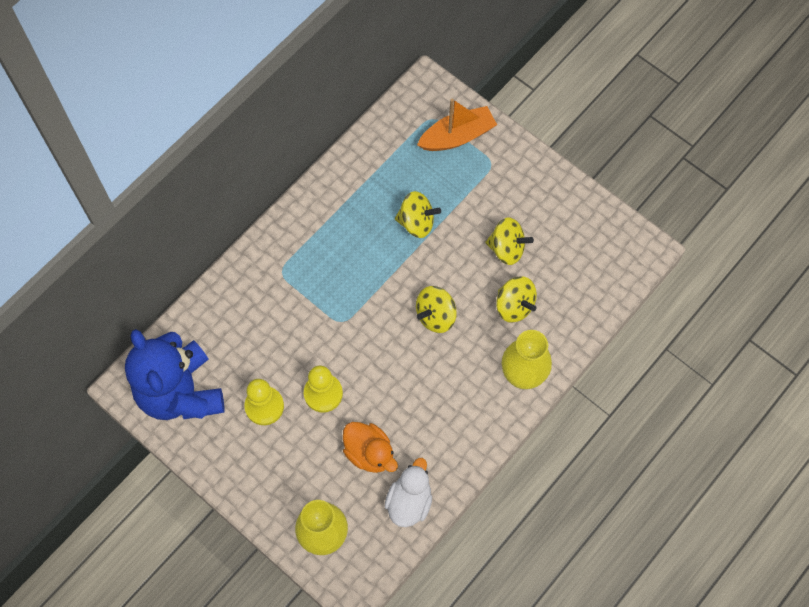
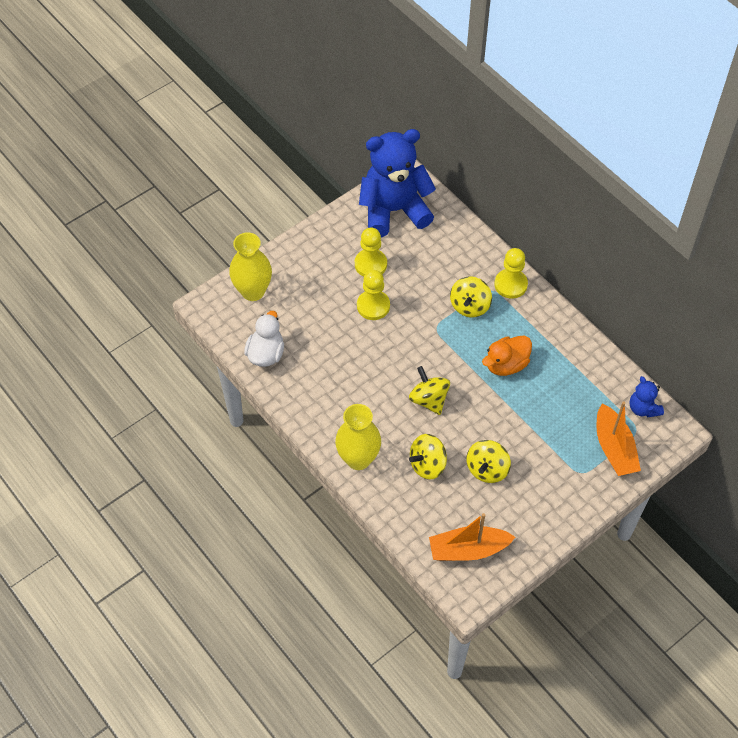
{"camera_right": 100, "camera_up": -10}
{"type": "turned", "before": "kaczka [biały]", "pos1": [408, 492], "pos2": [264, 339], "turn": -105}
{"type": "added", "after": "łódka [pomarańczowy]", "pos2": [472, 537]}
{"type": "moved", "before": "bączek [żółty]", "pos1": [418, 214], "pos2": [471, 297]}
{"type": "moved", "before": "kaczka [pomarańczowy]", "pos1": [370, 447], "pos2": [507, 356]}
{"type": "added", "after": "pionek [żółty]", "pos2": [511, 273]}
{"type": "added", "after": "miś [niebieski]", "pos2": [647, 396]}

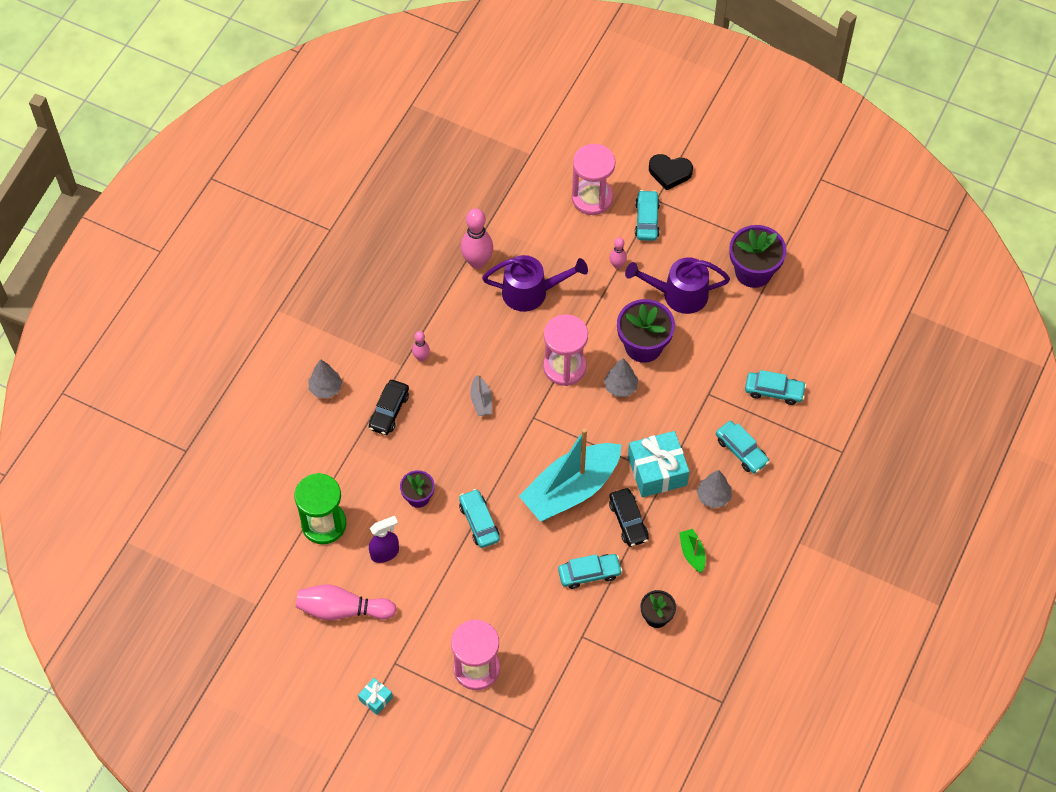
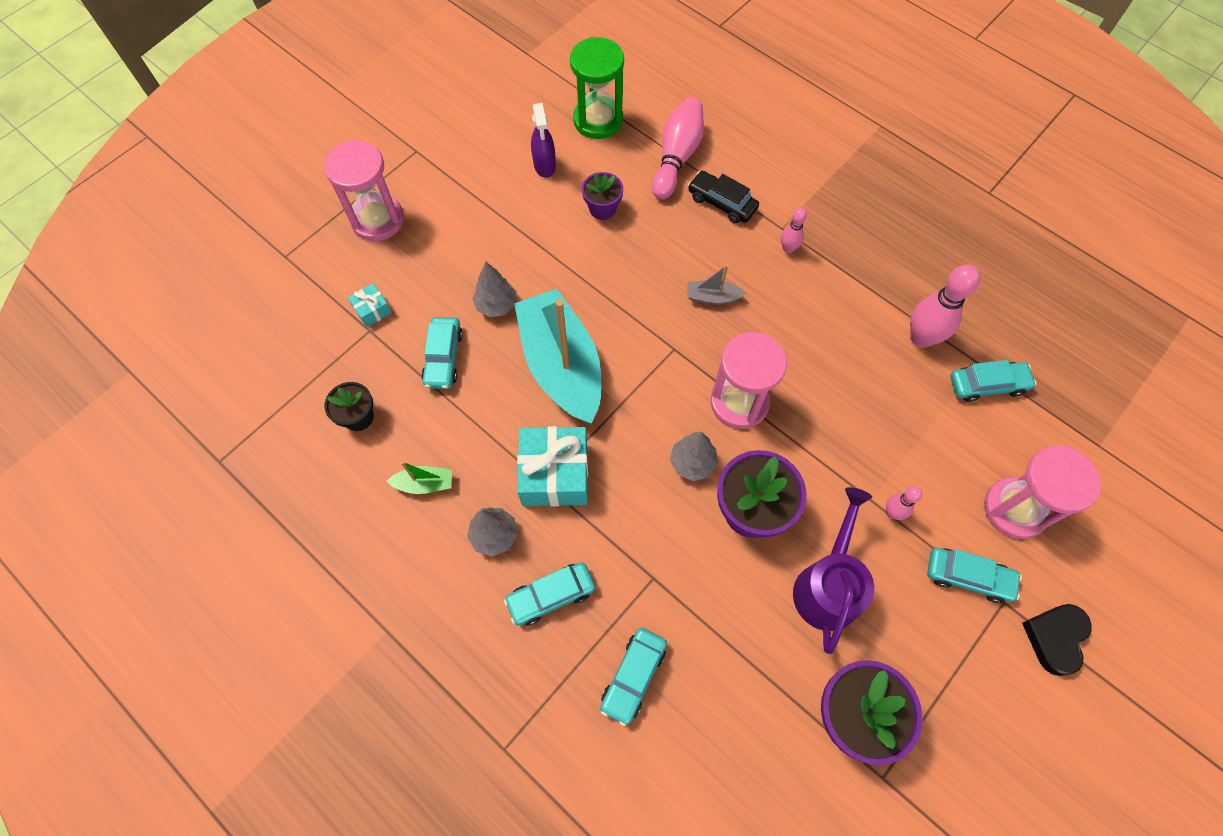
{"camera_right": 105, "camera_up": 5}
{"type": "moved", "before": "prezent [turkusowy]", "pos1": [375, 696], "pos2": [370, 305]}
{"type": "moved", "before": "drzewko [szary]", "pos1": [325, 378], "pos2": [494, 289]}
{"type": "moved", "before": "kręgiel [różowy]", "pos1": [346, 602], "pos2": [678, 148]}
{"type": "moved", "before": "samochód [turkusowy]", "pos1": [479, 518], "pos2": [993, 381]}
{"type": "removed", "before": "konewka [fioletowy]", "pos1": [535, 283]}
{"type": "removed", "before": "samochód [czarny]", "pos1": [629, 517]}

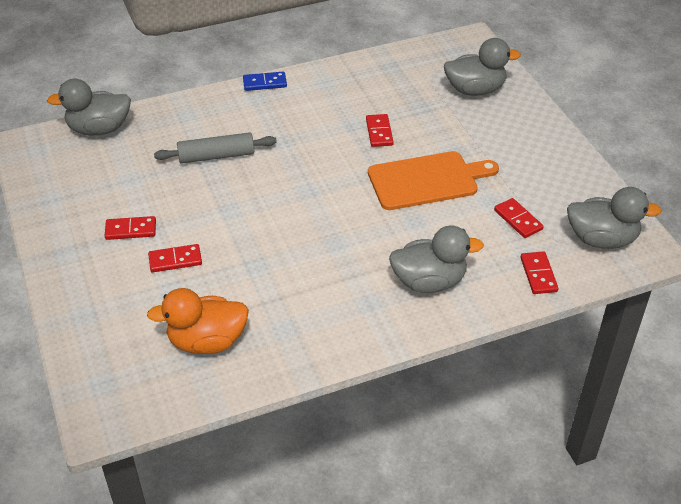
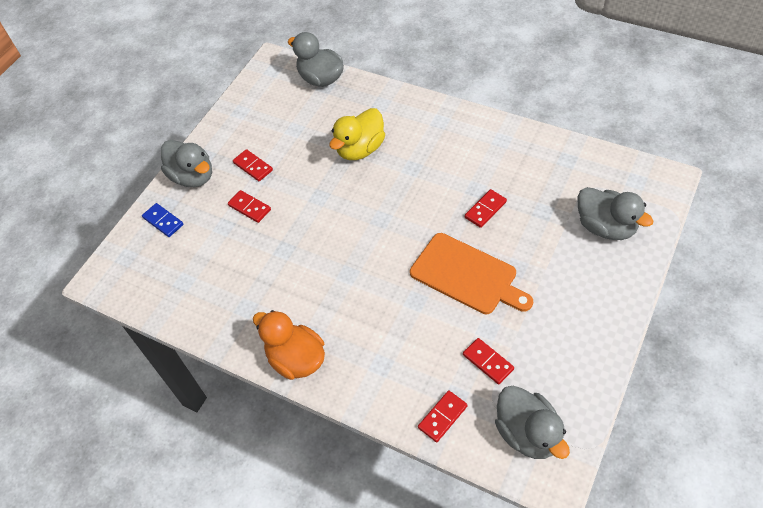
{"camera_right": 55, "camera_up": 10}
{"type": "moved", "before": "kostka domina [niebieski]", "pos1": [265, 81], "pos2": [163, 220]}
{"type": "moved", "before": "kaczka [szary]", "pos1": [436, 259], "pos2": [186, 163]}
{"type": "moved", "before": "kaczka [pomarańczowy]", "pos1": [198, 321], "pos2": [289, 345]}
{"type": "replaced", "before": "wałek do ciasta [szary]", "after": "kaczka [żółty]", "pos1": [215, 148], "pos2": [357, 134]}
{"type": "turned", "before": "kostka domina [czerwony]", "pos1": [519, 218], "pos2": [488, 361], "turn": -60}

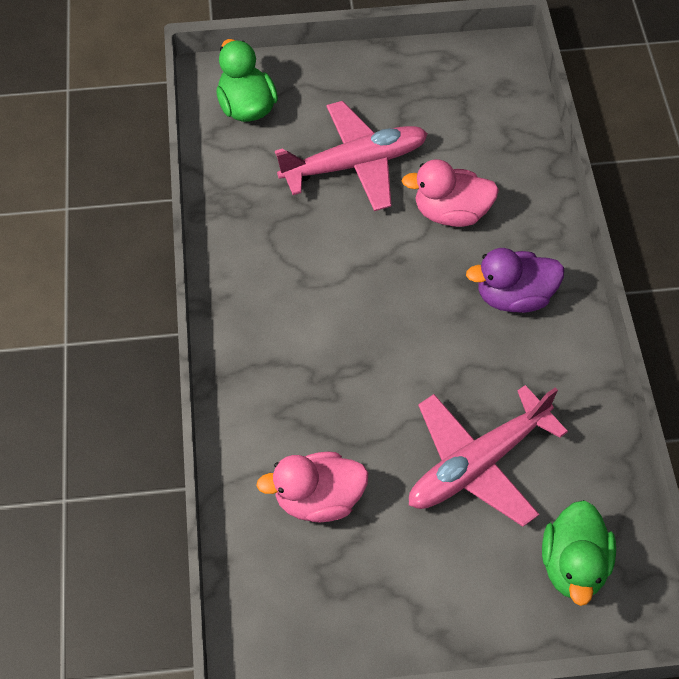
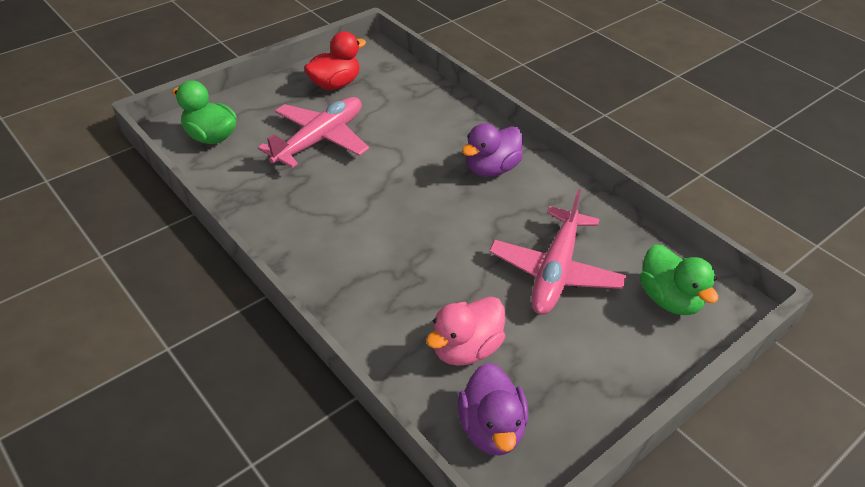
{"camera_right": -35, "camera_up": -15}
{"type": "added", "after": "kaczka [czerwony]", "pos2": [335, 60]}
{"type": "added", "after": "kaczka [fioletowy]", "pos2": [493, 409]}
{"type": "removed", "before": "kaczka [różowy]", "pos1": [450, 193]}

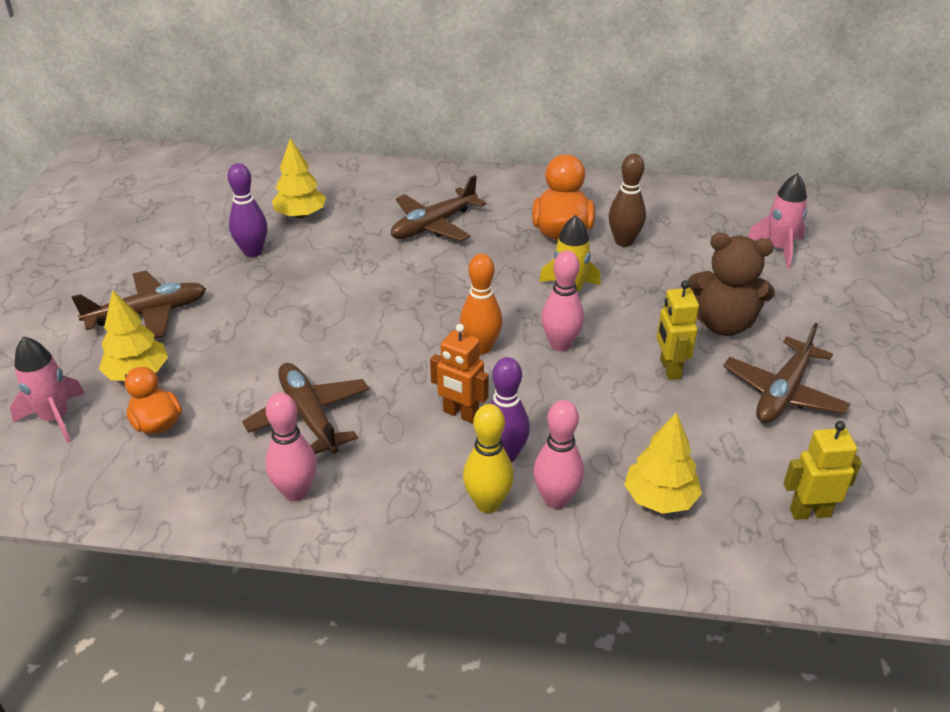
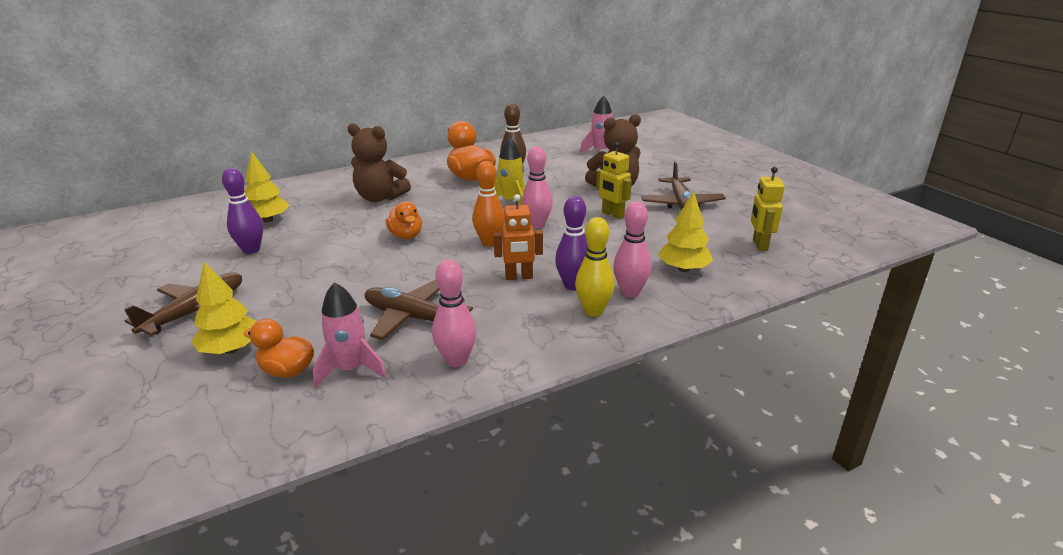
{"camera_right": -35, "camera_up": -10}
{"type": "moved", "before": "rakieta [różowy]", "pos1": [47, 389], "pos2": [350, 335]}
{"type": "replaced", "before": "samolot [brązowy]", "after": "miś [brązowy]", "pos1": [438, 208], "pos2": [379, 162]}
{"type": "added", "after": "kaczka [pomarańczowy]", "pos2": [404, 220]}
{"type": "turned", "before": "robot [żółty]", "pos1": [822, 470], "pos2": [768, 209], "turn": -45}

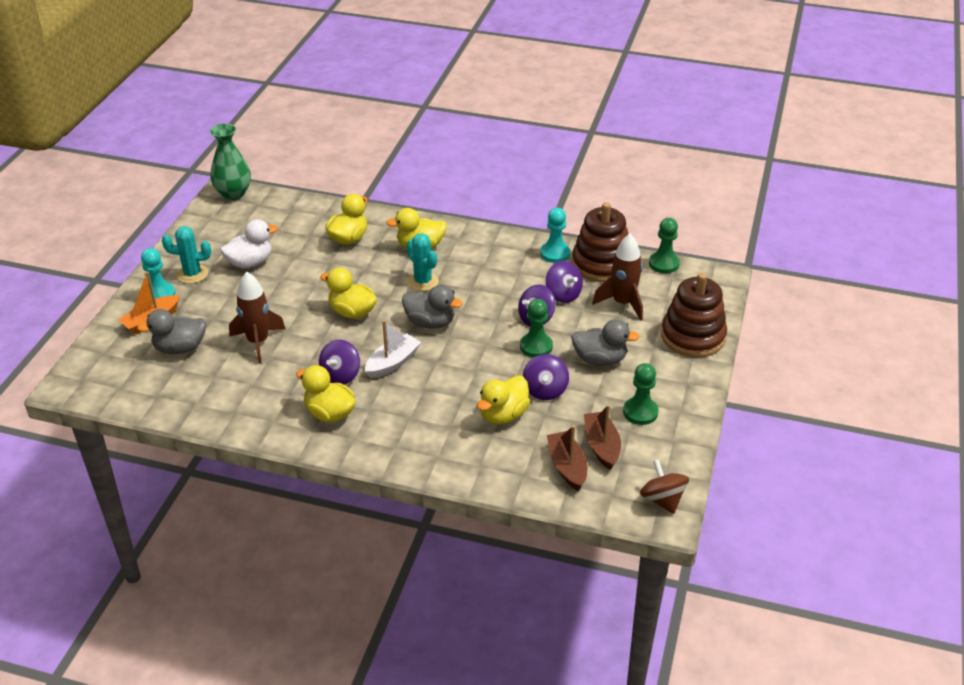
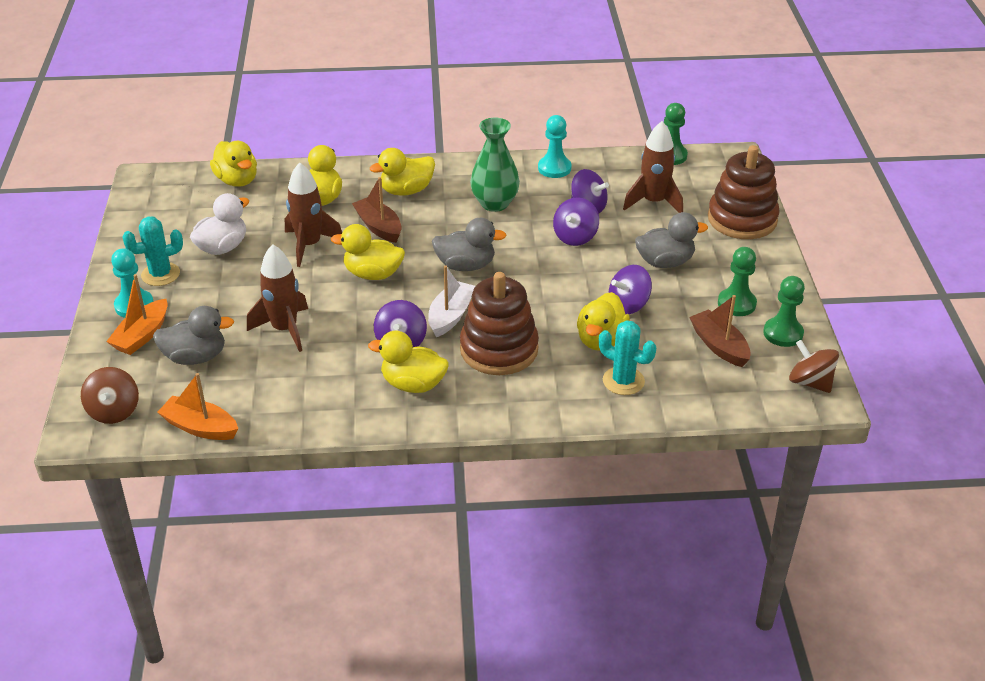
{"camera_right": -20, "camera_up": 0}
{"type": "added", "after": "bączek [brązowy]", "pos2": [110, 395]}
{"type": "turned", "before": "kaczka [szary]", "pos1": [171, 331], "pos2": [193, 335], "turn": -150}
{"type": "added", "after": "łódka [pomarańczowy]", "pos2": [197, 406]}
{"type": "added", "after": "kaczka [żółty]", "pos2": [233, 164]}
{"type": "added", "after": "rakieta [brązowy]", "pos2": [313, 214]}
{"type": "moved", "before": "łódka [brązowy]", "pos1": [567, 458], "pos2": [377, 210]}
{"type": "moved", "before": "zabawka nakładanka [brązowy]", "pos1": [600, 242], "pos2": [499, 323]}
{"type": "moved", "before": "wazon [zielony]", "pos1": [230, 161], "pos2": [495, 164]}
{"type": "moved", "before": "kaktus [turkusowy]", "pos1": [423, 262], "pos2": [627, 357]}
{"type": "turned", "before": "bączek [fioletowy]", "pos1": [546, 377], "pos2": [630, 289], "turn": 75}
{"type": "moved", "before": "pionek [zielony]", "pos1": [536, 328], "pos2": [784, 311]}

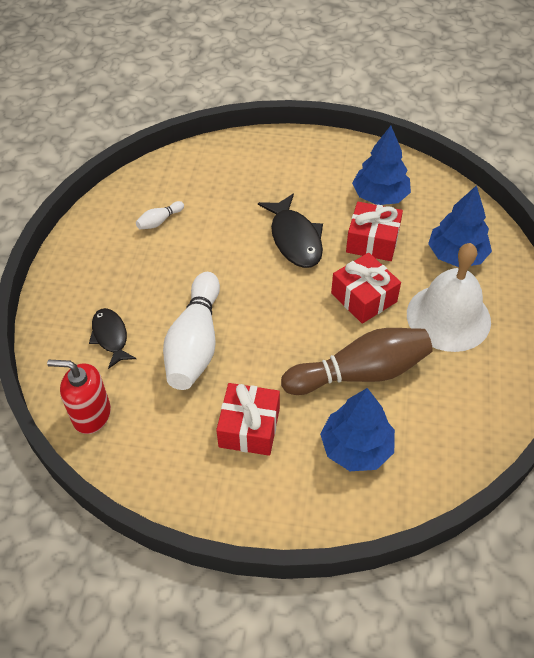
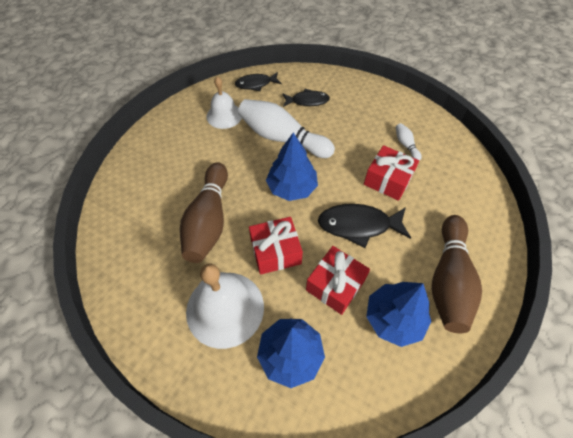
{"camera_right": 110, "camera_up": 5}
{"type": "added", "after": "dzwonek [biały]", "pos2": [224, 103]}
{"type": "replaced", "before": "dozownik mydła [czerwony]", "after": "ryba [czarny]", "pos1": [79, 397], "pos2": [258, 81]}
{"type": "moved", "before": "drzewko [niebieski]", "pos1": [357, 429], "pos2": [292, 167]}
{"type": "moved", "before": "prezent [czerwony]", "pos1": [248, 419], "pos2": [391, 173]}
{"type": "added", "after": "kręgiel [brązowy]", "pos2": [456, 274]}

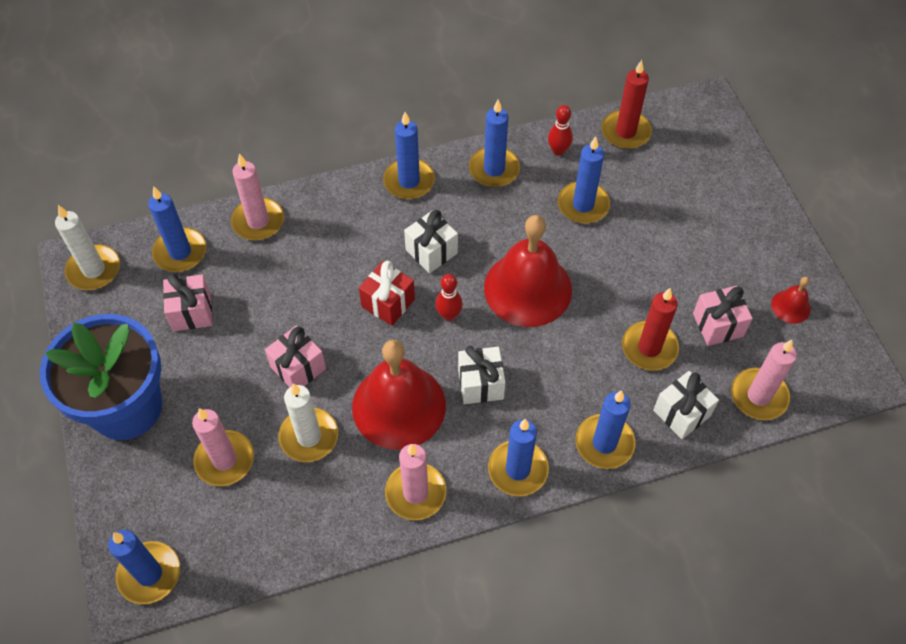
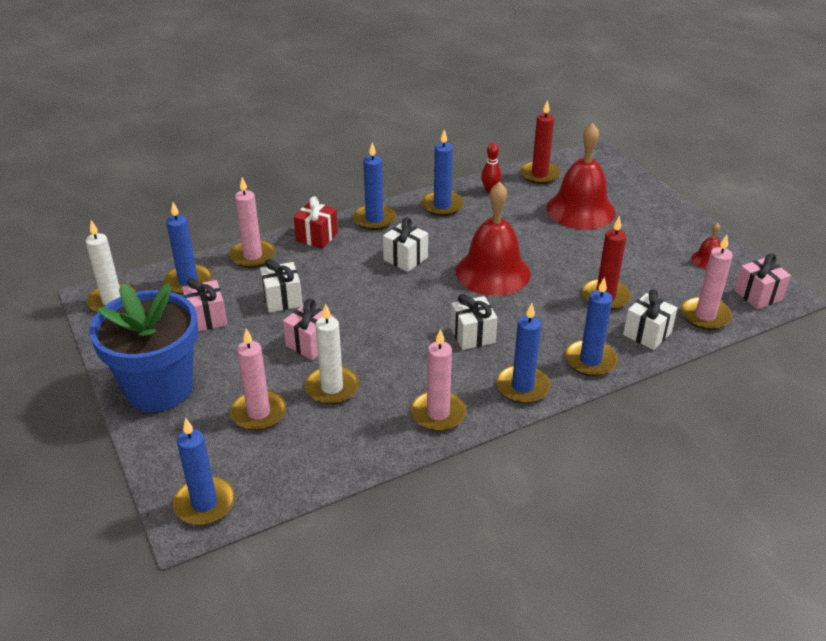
{"camera_right": -10, "camera_up": -20}
{"type": "added", "after": "prezent [biały]", "pos2": [281, 286]}
{"type": "moved", "before": "prezent [czerwony]", "pos1": [387, 293], "pos2": [316, 222]}
{"type": "moved", "before": "dzwonek [czerwony]", "pos1": [399, 395], "pos2": [581, 176]}
{"type": "moved", "before": "prezent [różowy]", "pos1": [723, 316], "pos2": [763, 281]}
{"type": "removed", "before": "kręgiel [czerwony]", "pos1": [449, 297]}
{"type": "removed", "before": "świeca [niebieski]", "pos1": [584, 180]}

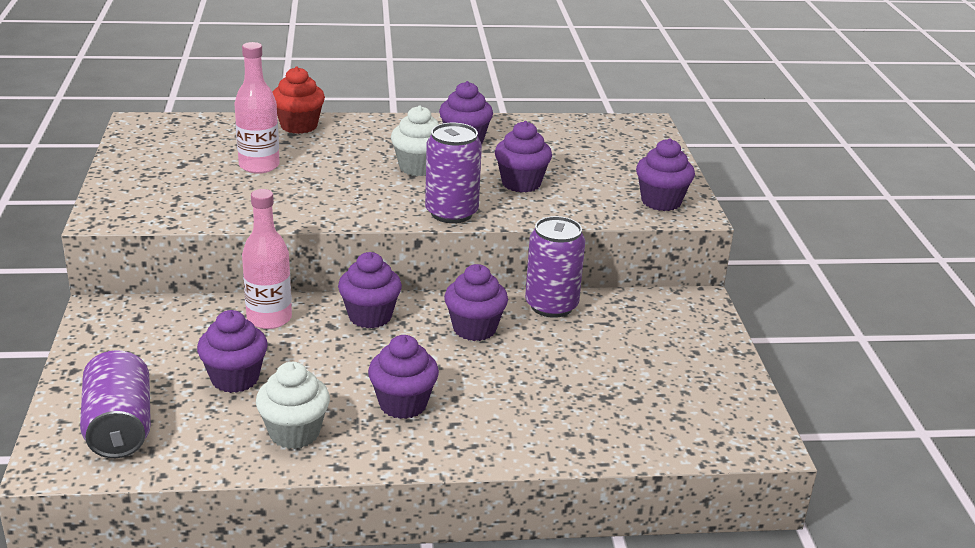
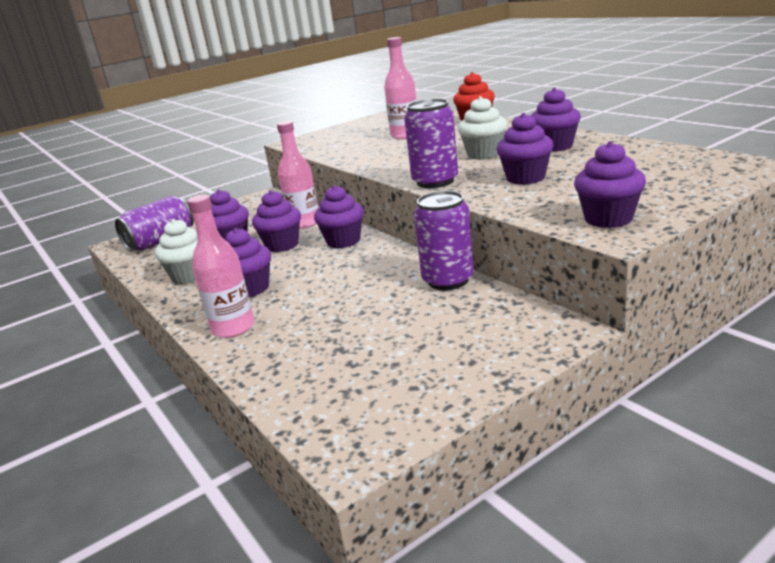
{"camera_right": 65, "camera_up": -5}
{"type": "added", "after": "butelka [różowy]", "pos2": [220, 266]}
{"type": "moved", "before": "muffinka [fioletowy]", "pos1": [476, 302], "pos2": [276, 221]}

